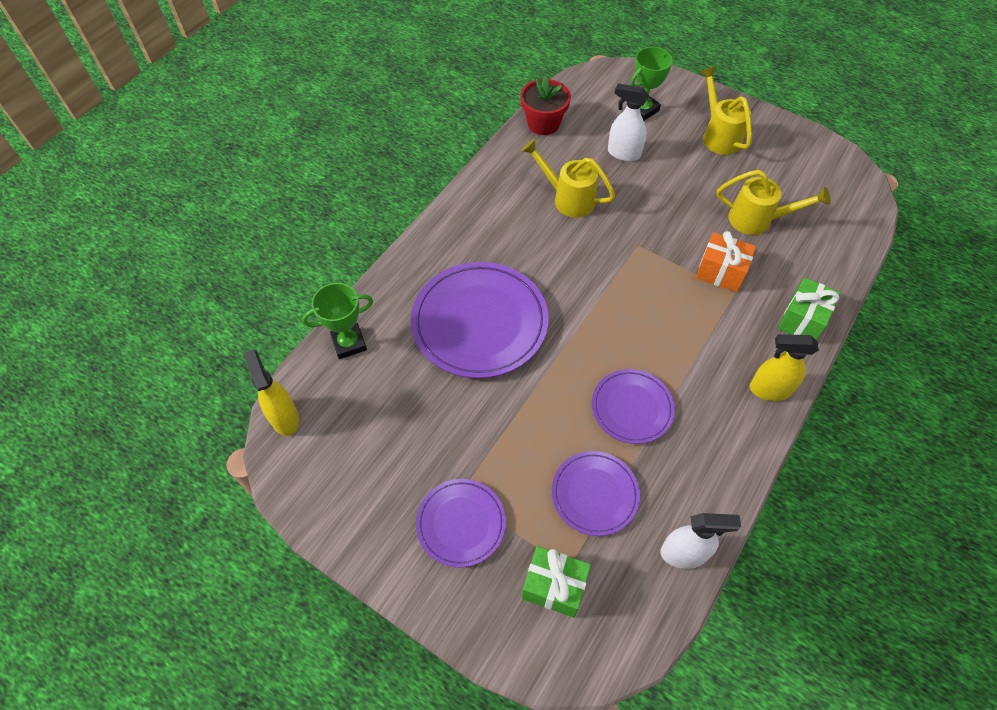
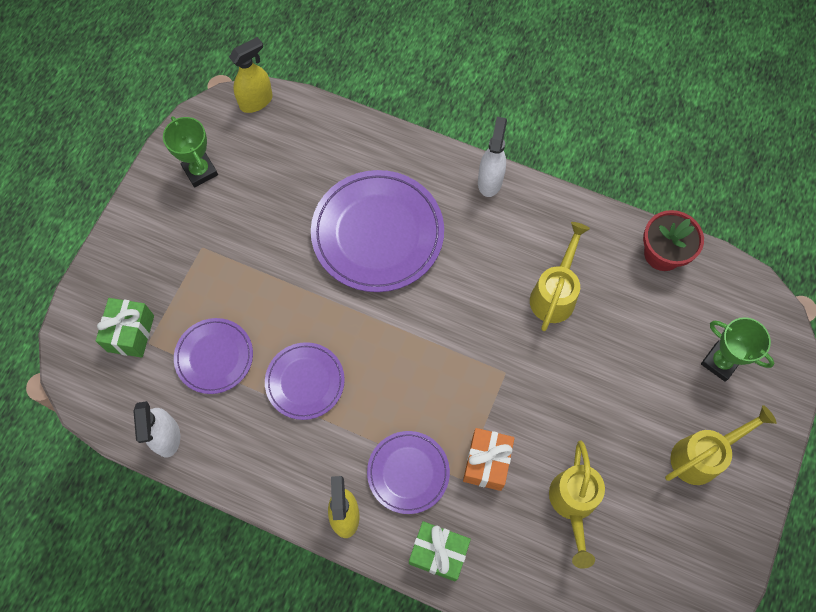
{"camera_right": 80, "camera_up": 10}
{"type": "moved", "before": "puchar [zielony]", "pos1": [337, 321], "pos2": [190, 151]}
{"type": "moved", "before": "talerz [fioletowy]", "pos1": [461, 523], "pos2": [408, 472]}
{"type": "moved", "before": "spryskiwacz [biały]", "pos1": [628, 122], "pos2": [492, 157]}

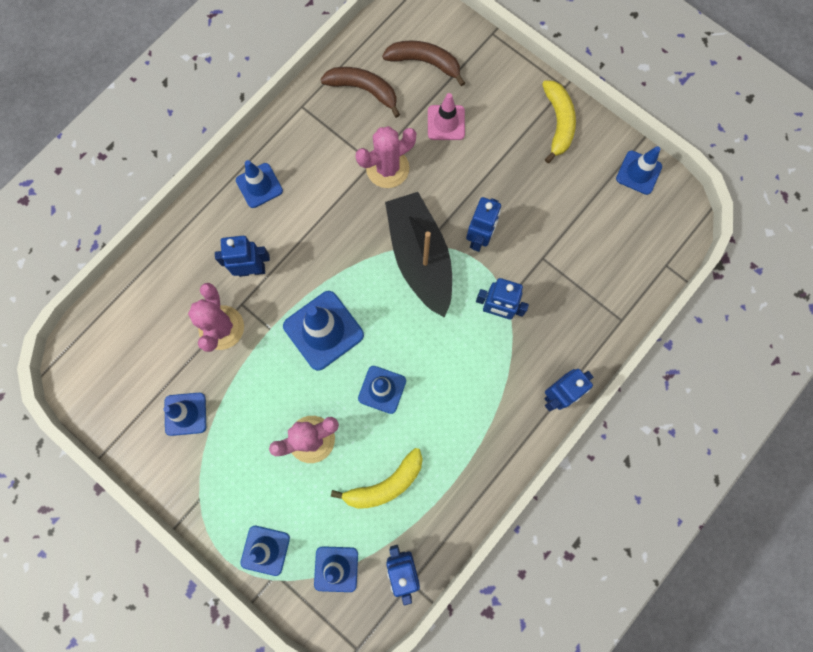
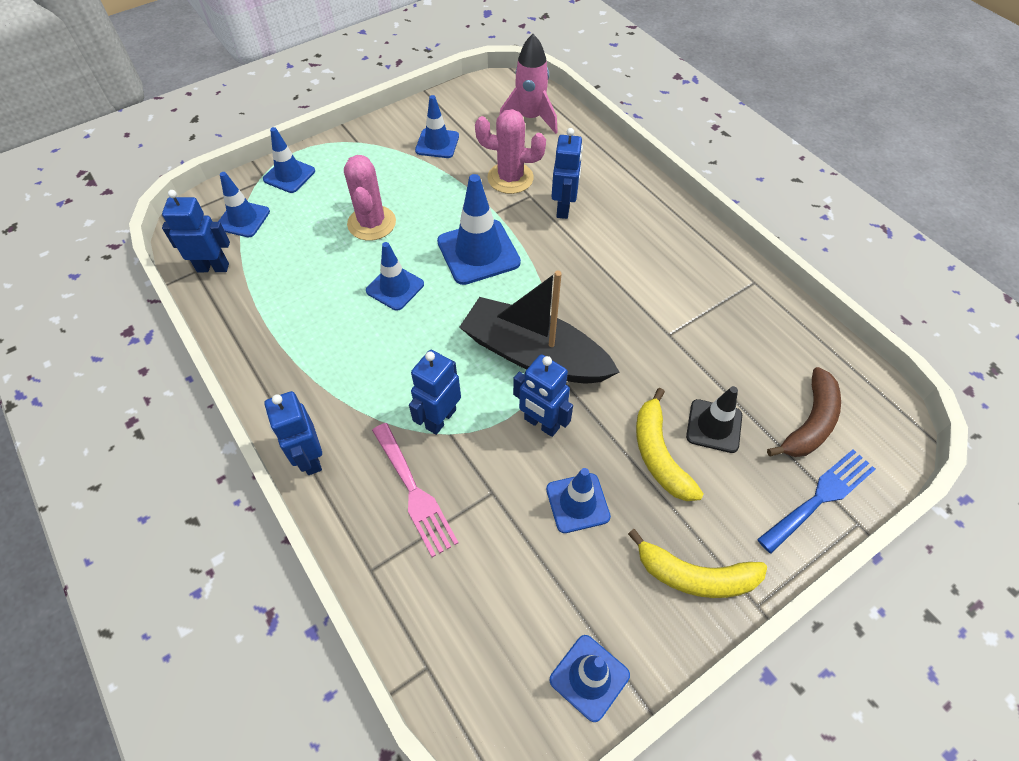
{"camera_right": 105, "camera_up": -20}
{"type": "added", "after": "widelec [różowy]", "pos2": [415, 490]}
{"type": "turned", "before": "łódka [czarny]", "pos1": [418, 255], "pos2": [539, 327], "turn": -150}
{"type": "added", "after": "rakieta [różowy]", "pos2": [529, 84]}
{"type": "moved", "before": "pachołek [niebieski]", "pos1": [259, 184], "pos2": [578, 500]}
{"type": "moved", "before": "banan [żółty]", "pos1": [377, 478], "pos2": [670, 444]}
{"type": "recoloured", "before": "pachołek [różowy]", "after": "pachołek [czarny]", "pos1": [446, 116], "pos2": [714, 419]}
{"type": "added", "after": "widelec [niebieski]", "pos2": [816, 501]}
{"type": "removed", "before": "banan [brązowy]", "pos1": [360, 92]}
{"type": "removed", "before": "kaktus [różowy]", "pos1": [386, 157]}

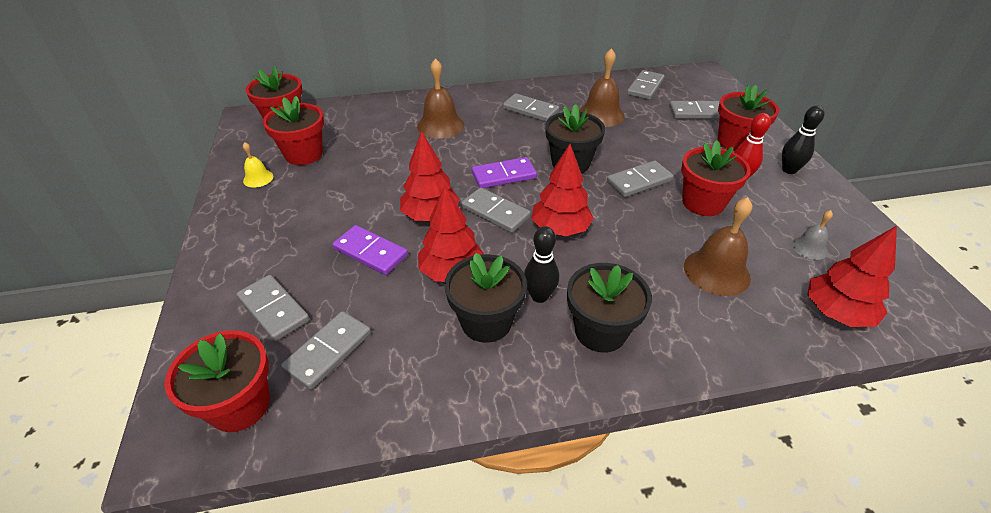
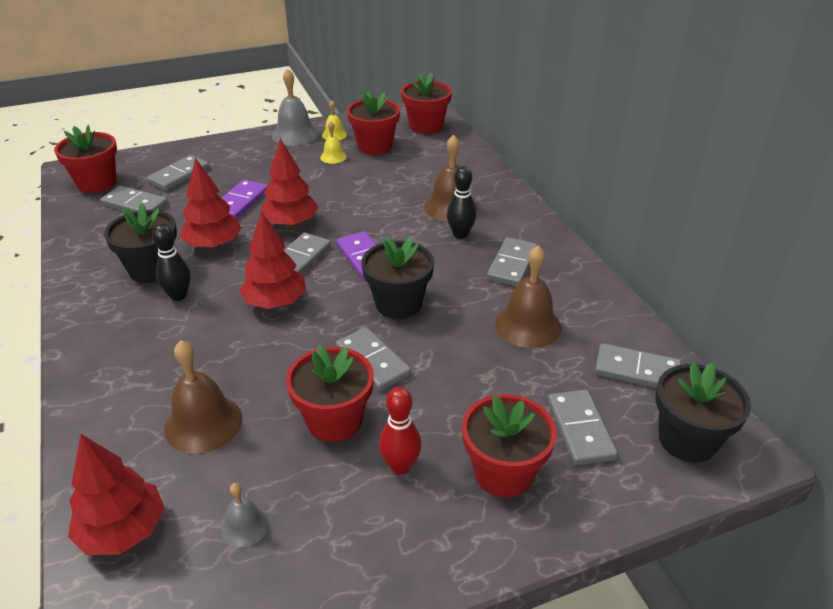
{"camera_right": 80, "camera_up": -5}
{"type": "added", "after": "dzwonek [szary]", "pos2": [295, 107]}
{"type": "added", "after": "dzwonek [żółty]", "pos2": [333, 142]}
{"type": "moved", "before": "kręgiel [czarny]", "pos1": [803, 139], "pos2": [461, 202]}
{"type": "moved", "before": "doniczka [czarny]", "pos1": [609, 308], "pos2": [703, 412]}

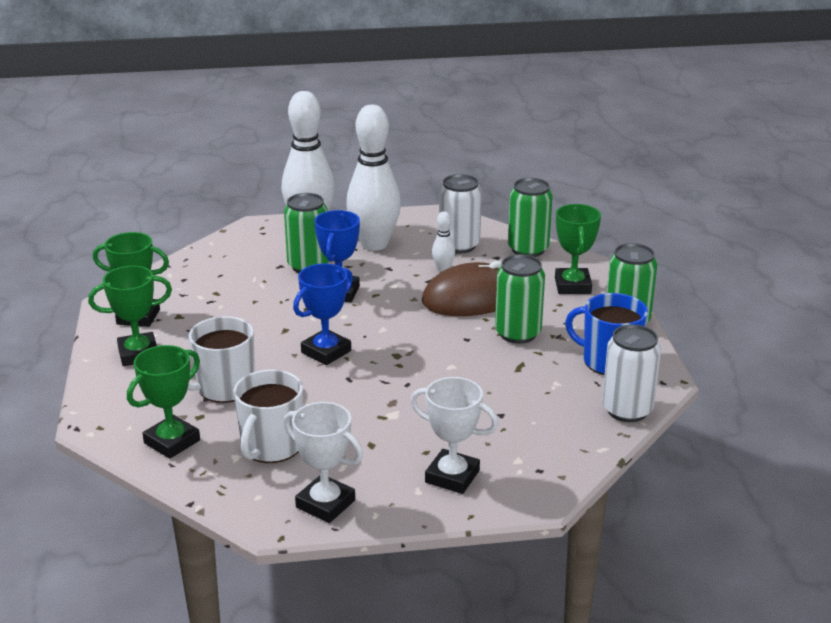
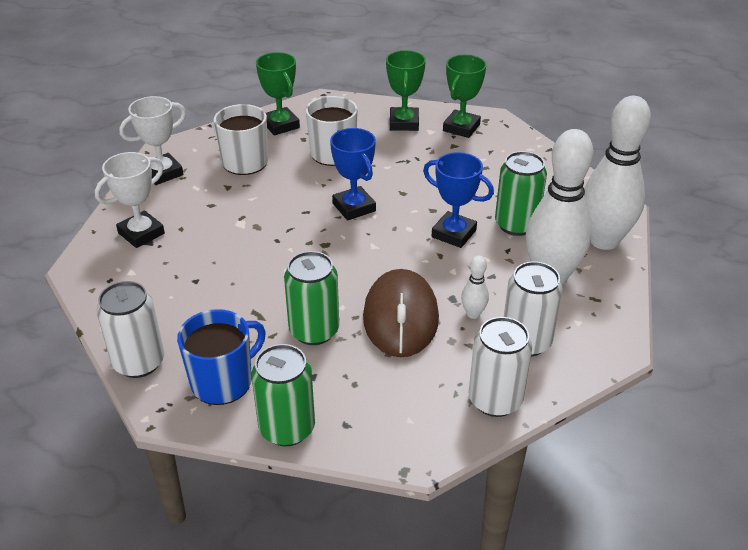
{"camera_right": 110, "camera_up": 10}
{"type": "recoloured", "before": "puszka [zielony]", "after": "puszka [biały]", "pos1": [530, 217], "pos2": [500, 367]}
{"type": "removed", "before": "puchar [zielony]", "pos1": [578, 249]}

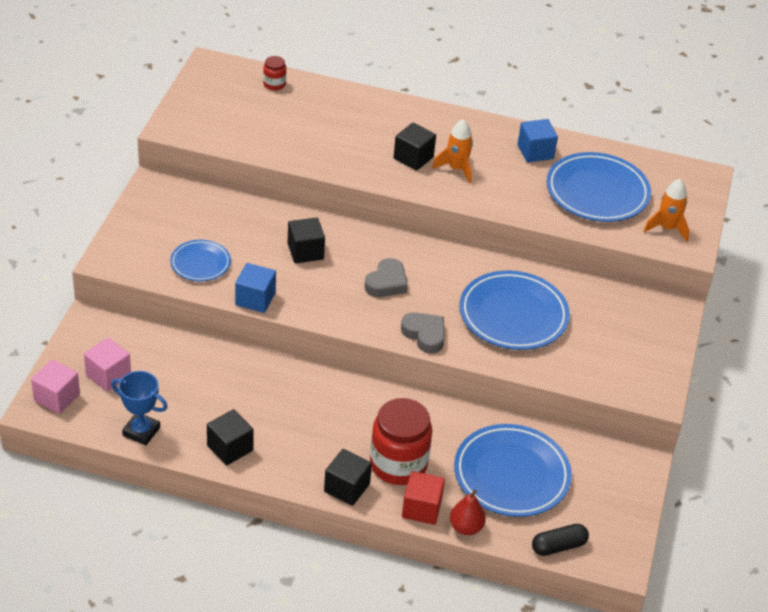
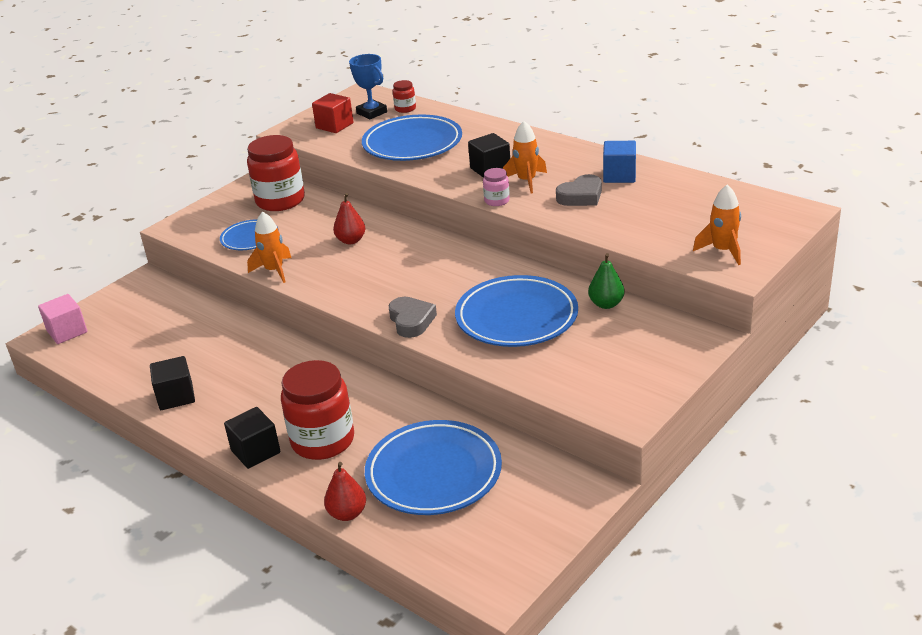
{"camera_right": 30, "camera_up": -10}
{"type": "added", "after": "słoik [czerwony]", "pos2": [276, 173]}
{"type": "replaced", "before": "sześcian [niebieski]", "after": "rakieta [pomarańczowy]", "pos1": [255, 288], "pos2": [269, 247]}
{"type": "moved", "before": "sześcian [czerwony]", "pos1": [423, 498], "pos2": [333, 113]}
{"type": "replaced", "before": "sześcian [czarny]", "after": "gruszka [czerwony]", "pos1": [306, 240], "pos2": [349, 218]}
{"type": "moved", "before": "puchar [niebieski]", "pos1": [139, 408], "pos2": [368, 86]}
{"type": "moved", "before": "talerz [niebieski]", "pos1": [598, 187], "pos2": [412, 137]}
{"type": "added", "after": "słoik [różowy]", "pos2": [496, 187]}
{"type": "moved", "before": "serce [szary]", "pos1": [386, 277], "pos2": [579, 190]}
{"type": "added", "after": "gruszka [zielony]", "pos2": [606, 281]}
{"type": "removed", "before": "sześcian [różowy]", "pos1": [107, 364]}
{"type": "removed", "before": "kapsułka [czarny]", "pos1": [560, 540]}

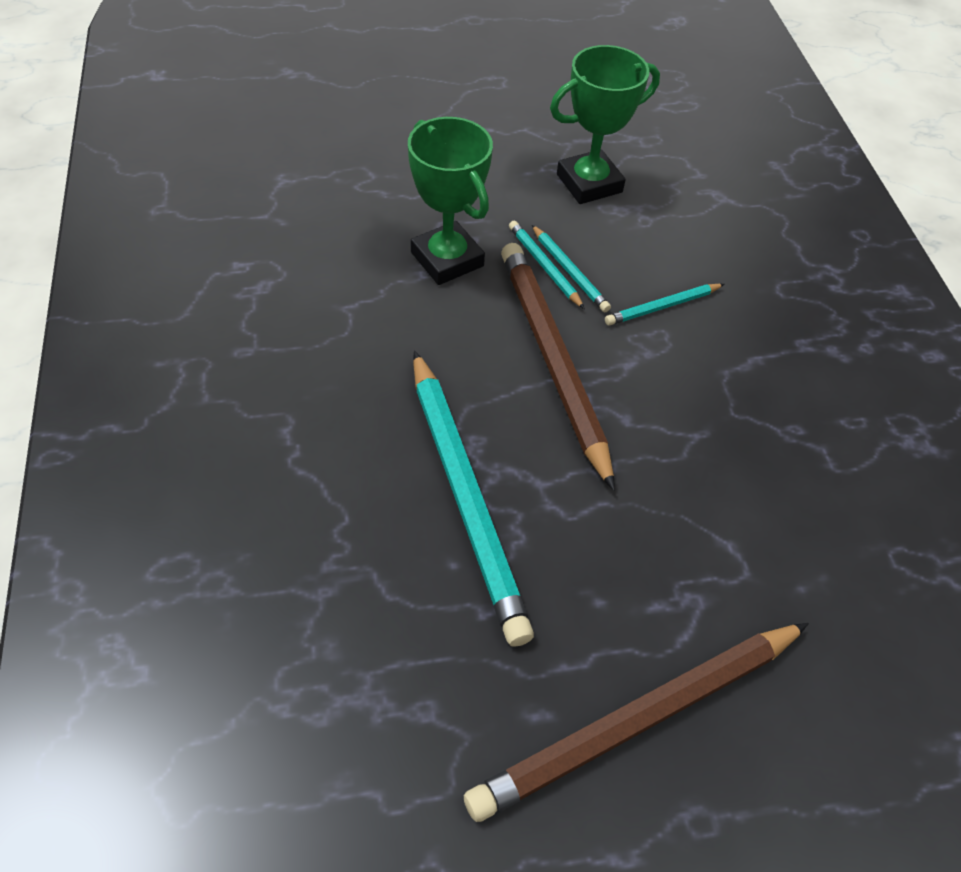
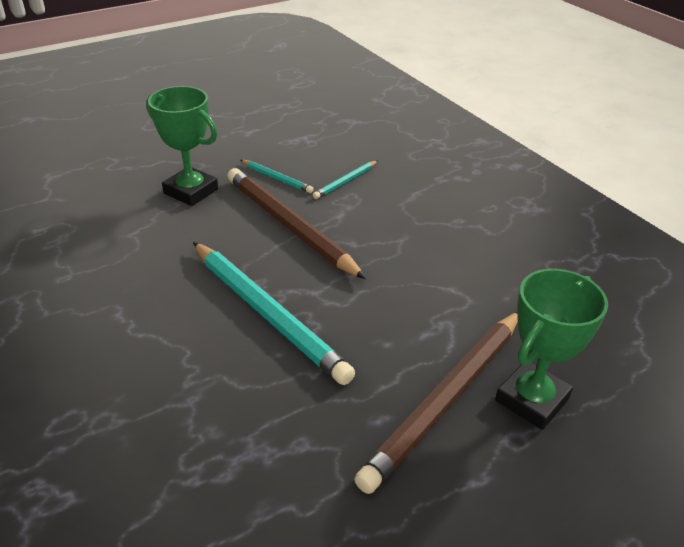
{"camera_right": -20, "camera_up": -15}
{"type": "moved", "before": "puchar [zielony]", "pos1": [605, 124], "pos2": [551, 349]}
{"type": "removed", "before": "ołówek [turkusowy]", "pos1": [547, 265]}

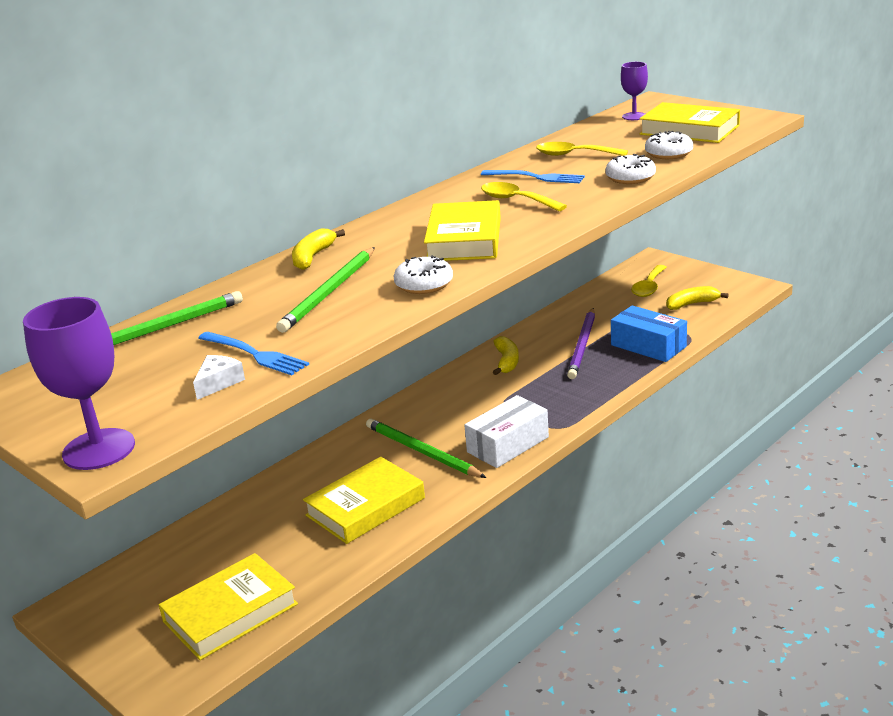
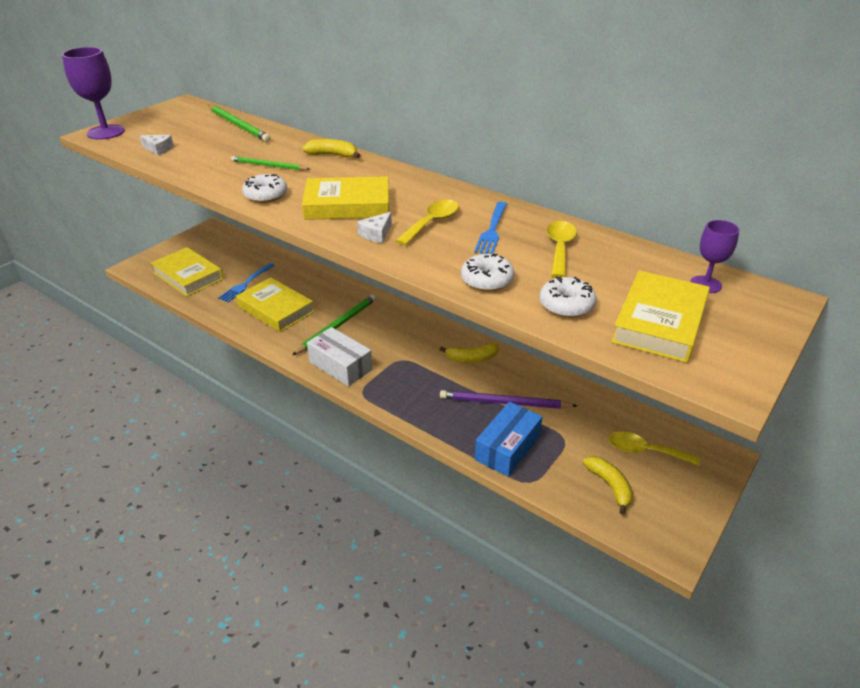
{"camera_right": 80, "camera_up": 10}
{"type": "moved", "before": "widelec [niebieski]", "pos1": [253, 353], "pos2": [246, 282]}
{"type": "resized", "before": "ołówek [zielony]", "pos1": [325, 290], "pos2": [270, 163], "scale": 0.66}
{"type": "added", "after": "ser [biały]", "pos2": [374, 227]}

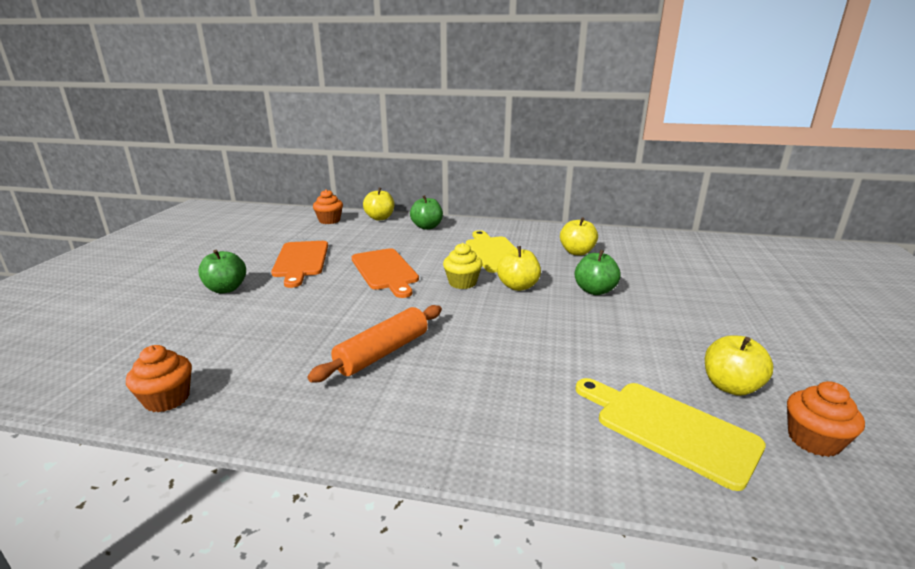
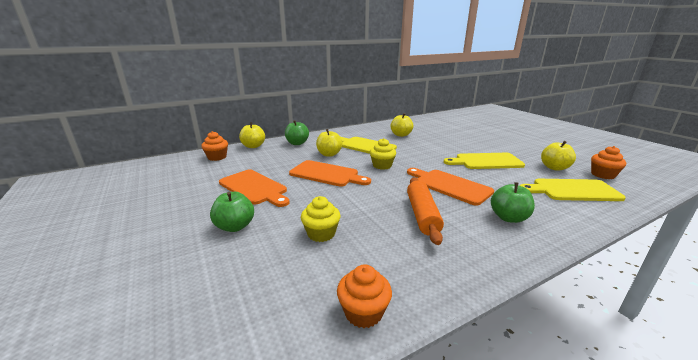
{"camera_right": -40, "camera_up": 0}
{"type": "added", "after": "muffinka [żółty]", "pos2": [320, 219]}
{"type": "moved", "before": "jabłko [żółty]", "pos1": [519, 268], "pos2": [329, 143]}
{"type": "added", "after": "deska do krojenia [pomarańczowy]", "pos2": [450, 187]}
{"type": "added", "after": "deska do krojenia [żółty]", "pos2": [484, 161]}
{"type": "moved", "before": "jabłko [zielony]", "pos1": [598, 272], "pos2": [513, 202]}

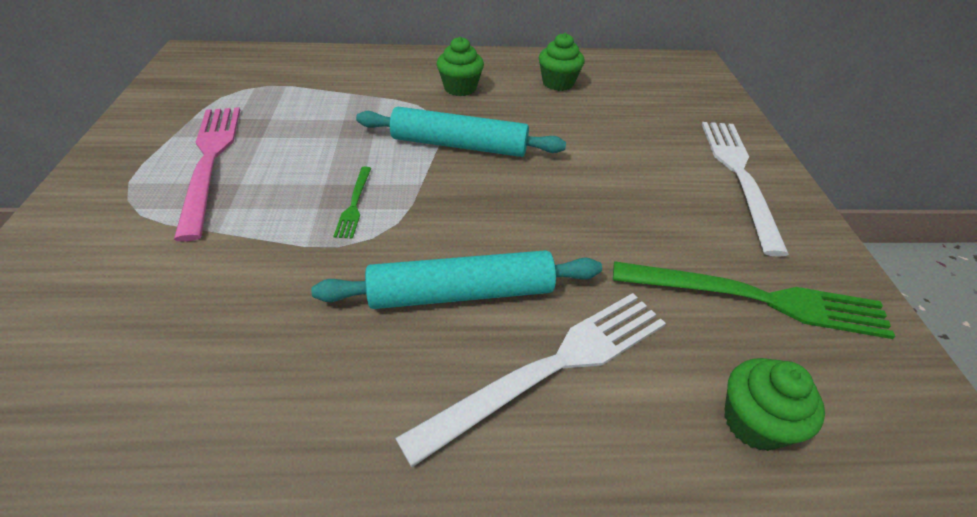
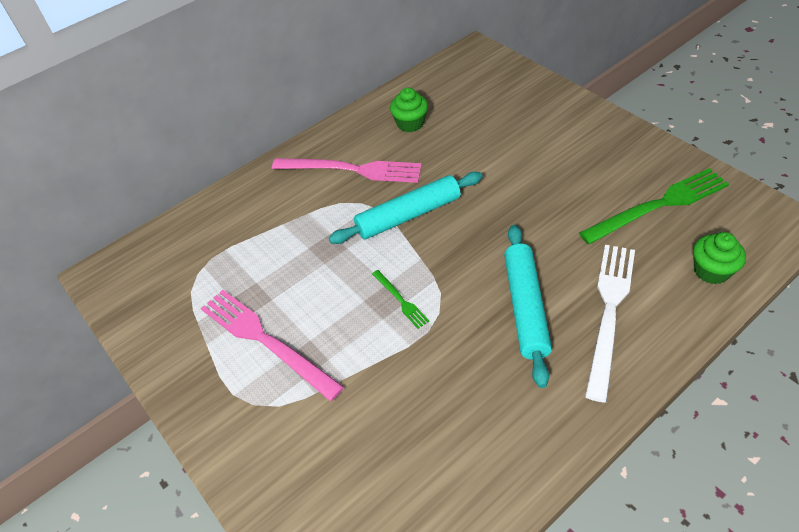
{"camera_right": -30, "camera_up": 5}
{"type": "replaced", "before": "muffinka [zielony]", "after": "widelec [różowy]", "pos1": [460, 66], "pos2": [347, 170]}
{"type": "turned", "before": "wałek do ciasta [turkusowy]", "pos1": [456, 279], "pos2": [528, 306], "turn": -45}
{"type": "removed", "before": "widelec [biały]", "pos1": [745, 189]}

